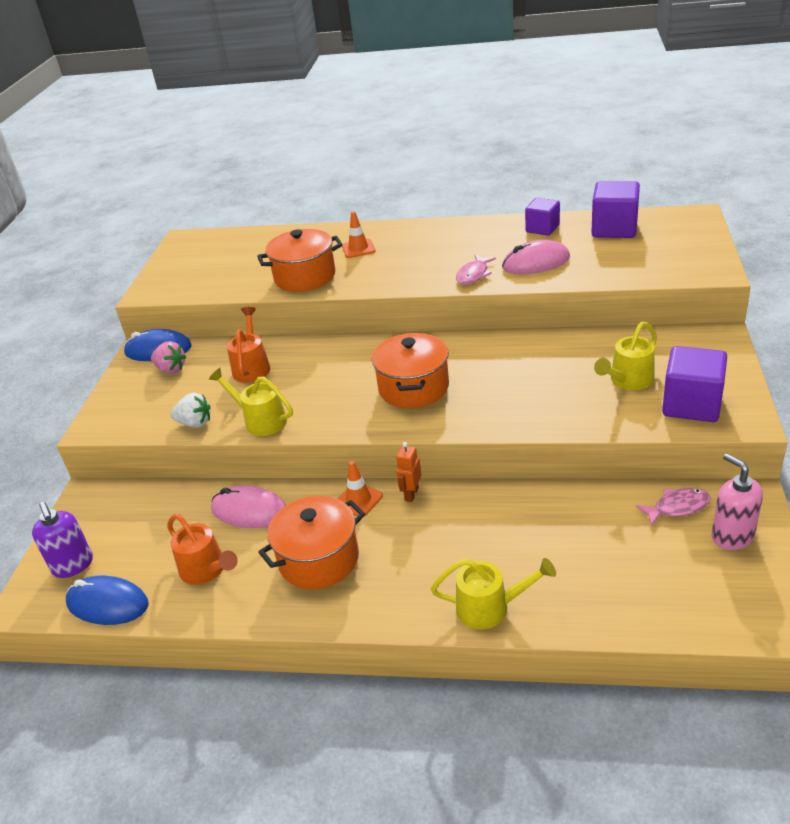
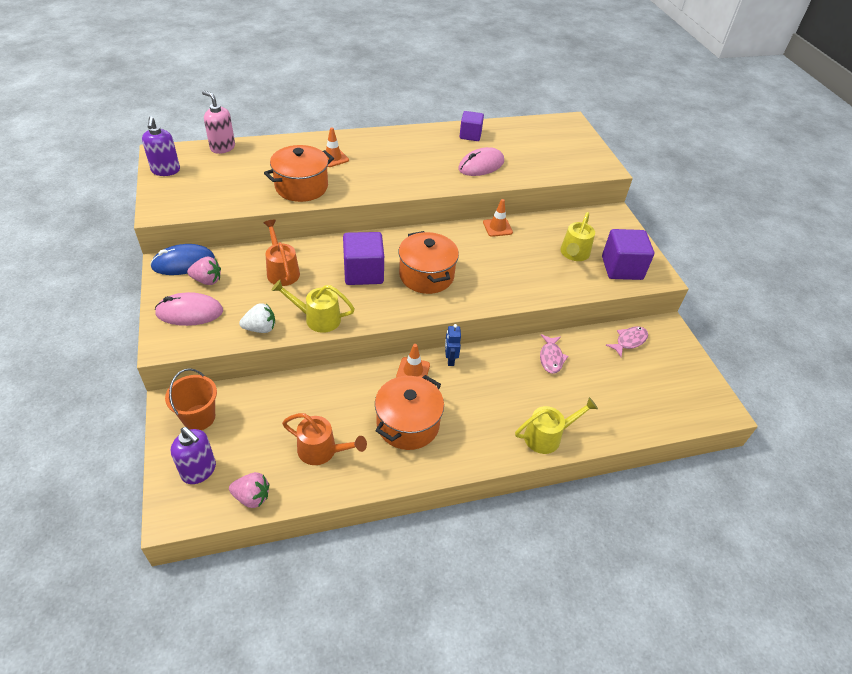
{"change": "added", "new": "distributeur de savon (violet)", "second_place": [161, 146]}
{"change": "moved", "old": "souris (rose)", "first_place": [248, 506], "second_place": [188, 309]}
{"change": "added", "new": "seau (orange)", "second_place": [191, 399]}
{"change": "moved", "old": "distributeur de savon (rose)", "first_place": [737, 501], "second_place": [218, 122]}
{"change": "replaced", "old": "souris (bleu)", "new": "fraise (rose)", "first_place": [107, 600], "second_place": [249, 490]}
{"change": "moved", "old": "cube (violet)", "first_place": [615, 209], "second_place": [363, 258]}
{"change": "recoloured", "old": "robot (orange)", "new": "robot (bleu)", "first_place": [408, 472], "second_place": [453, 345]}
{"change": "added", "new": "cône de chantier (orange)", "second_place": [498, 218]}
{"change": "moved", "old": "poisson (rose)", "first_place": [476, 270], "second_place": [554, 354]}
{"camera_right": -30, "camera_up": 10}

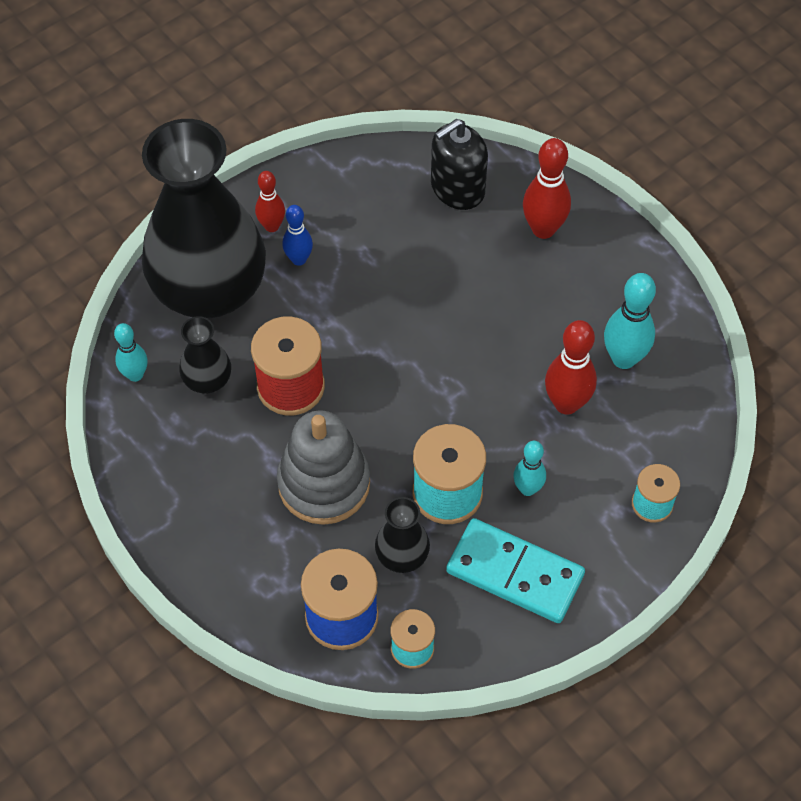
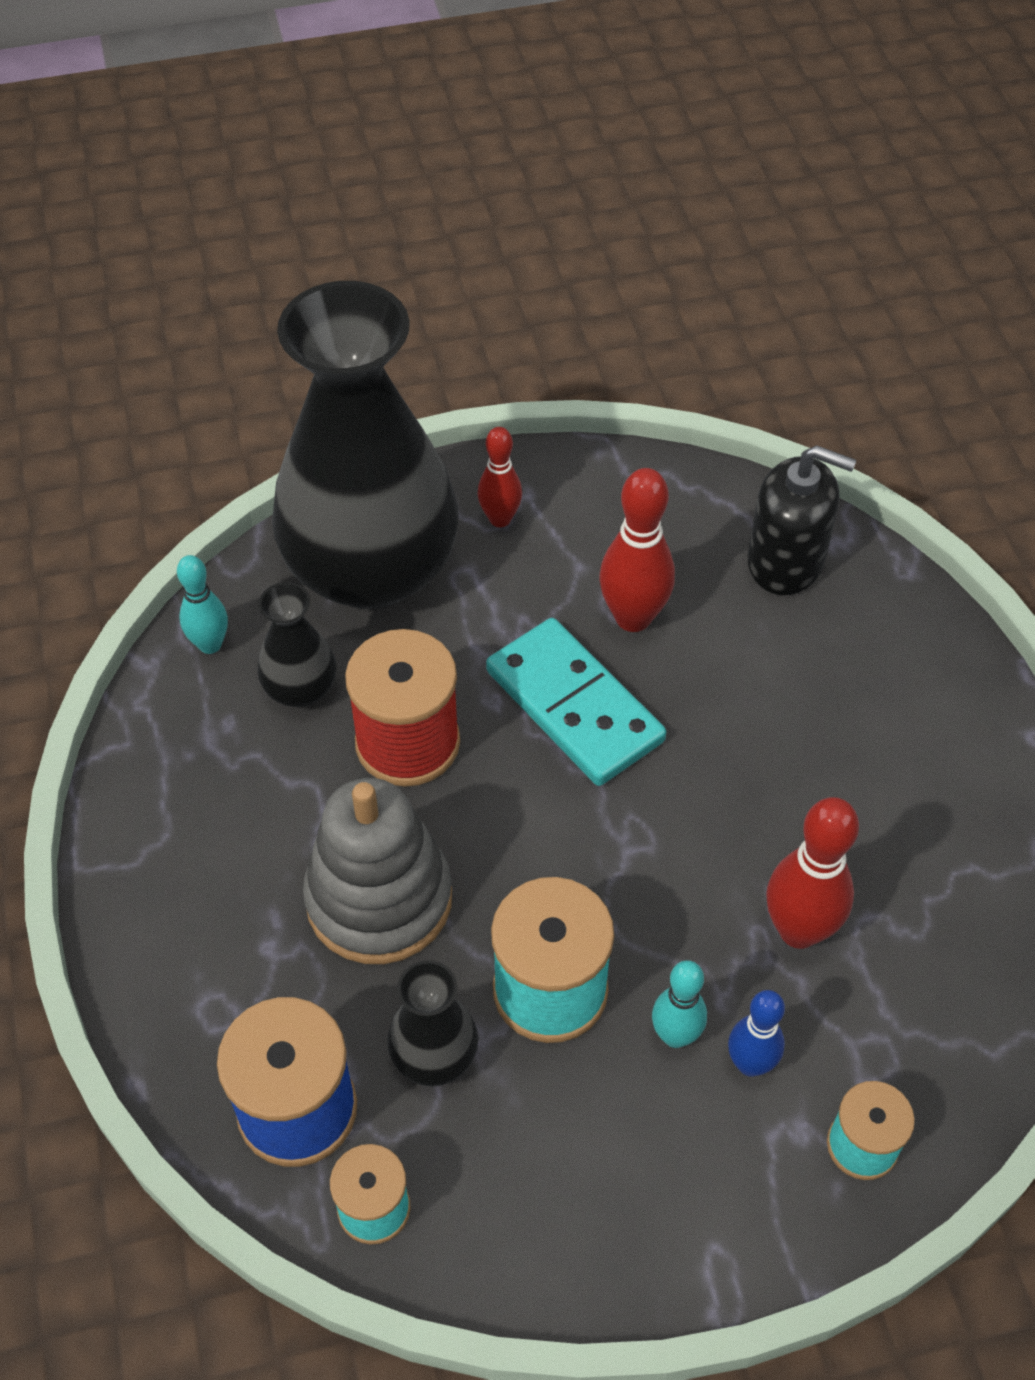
{"change": "moved", "old": "domino (turquoise)", "first_place": [515, 570], "second_place": [576, 702]}
{"change": "moved", "old": "quille (rouge)", "first_place": [547, 188], "second_place": [637, 550]}
{"change": "moved", "old": "quille (bleu)", "first_place": [297, 235], "second_place": [756, 1033]}
{"change": "turned", "old": "distributeur de savon (noir)", "first_place": [459, 164], "second_place": [802, 520], "degrees": -150}
{"change": "removed", "old": "quille (turquoise)", "first_place": [630, 321]}
{"camera_right": 25, "camera_up": -5}

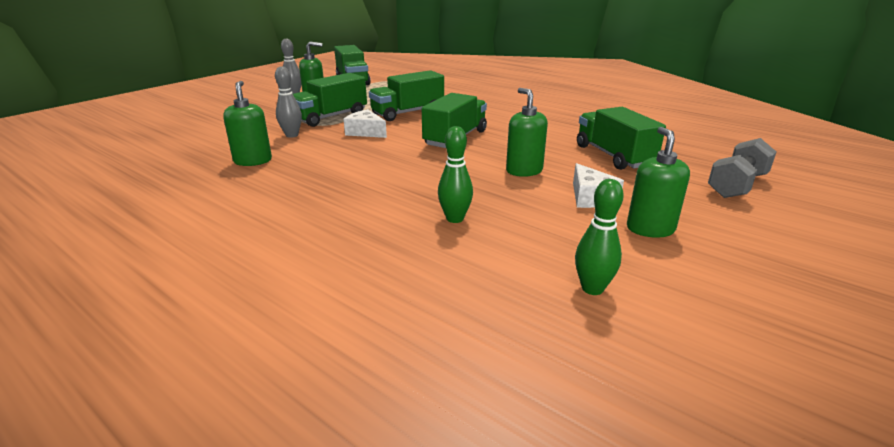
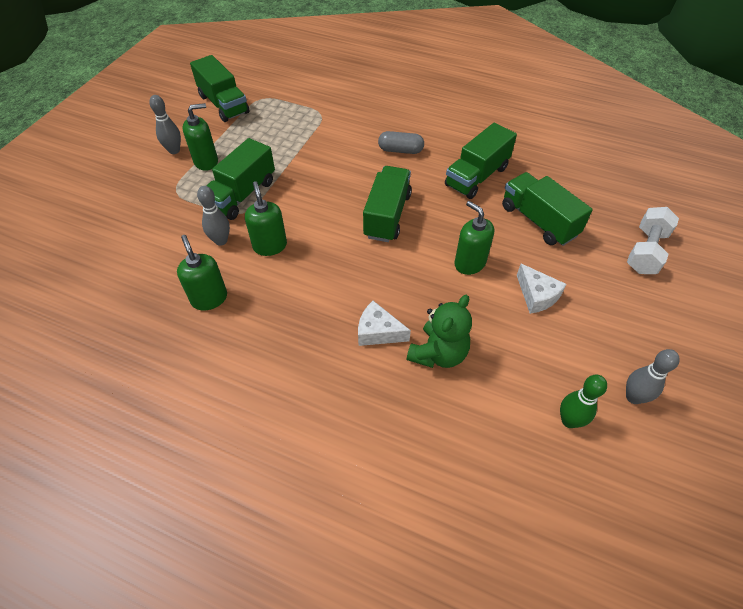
{"change": "moved", "old": "distributeur de savon (vert)", "first_place": [658, 182], "second_place": [266, 218]}
{"change": "moved", "old": "fromage (blanc)", "first_place": [365, 123], "second_place": [384, 323]}
{"change": "added", "new": "gélule (gris)", "second_place": [401, 142]}
{"change": "replaced", "old": "quille (vert)", "new": "ours en peluche (vert)", "first_place": [455, 174], "second_place": [439, 331]}
{"change": "moved", "old": "camion (vert)", "first_place": [406, 95], "second_place": [481, 161]}
{"change": "added", "new": "quille (gris)", "second_place": [653, 376]}
{"change": "recoloured", "old": "haltère (gris)", "new": "haltère (blanc)", "first_place": [742, 168], "second_place": [653, 240]}
{"camera_right": -15, "camera_up": 25}

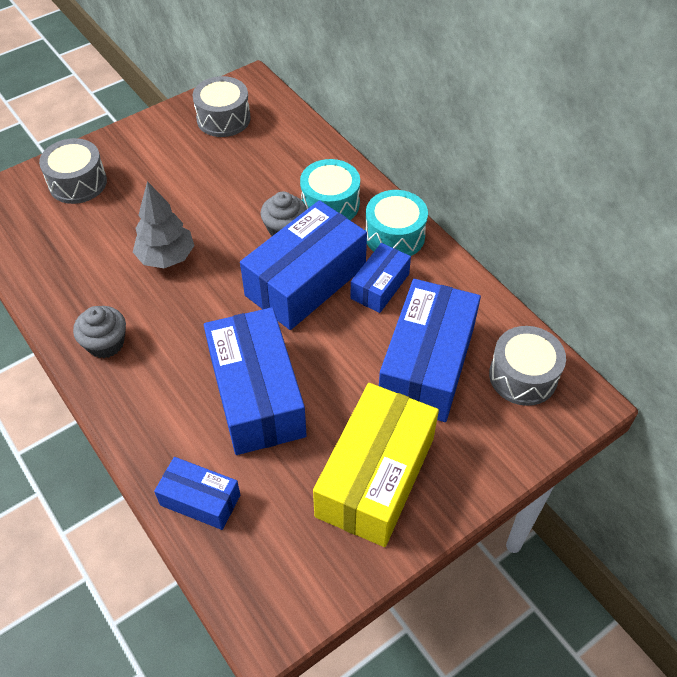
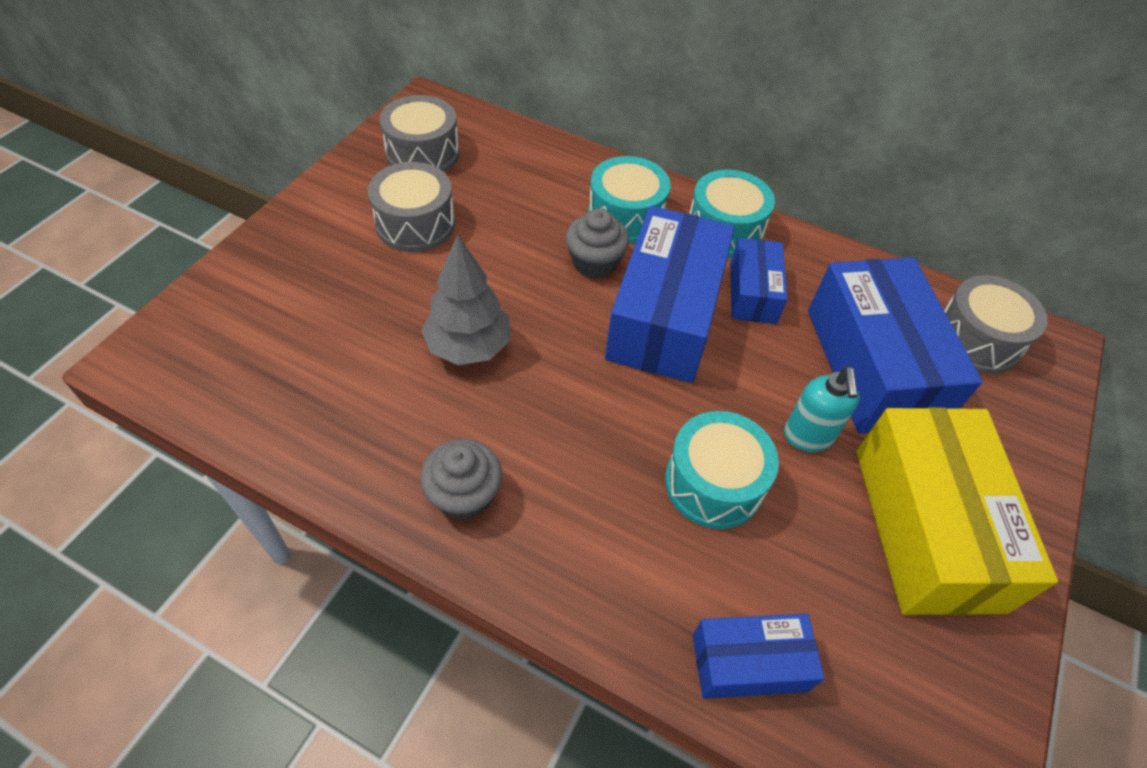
{"change": "moved", "old": "tambour (gris)", "first_place": [73, 171], "second_place": [411, 207]}
{"change": "replaced", "old": "boîte (bleu)", "new": "tambour (turquoise)", "first_place": [255, 381], "second_place": [722, 470]}
{"change": "added", "new": "distributeur de savon (turquoise)", "second_place": [822, 409]}
{"camera_right": -30, "camera_up": 0}

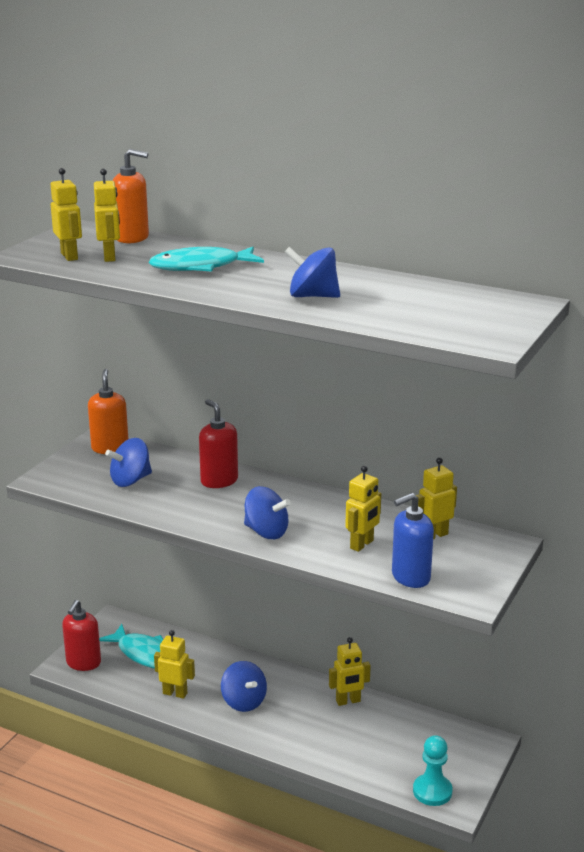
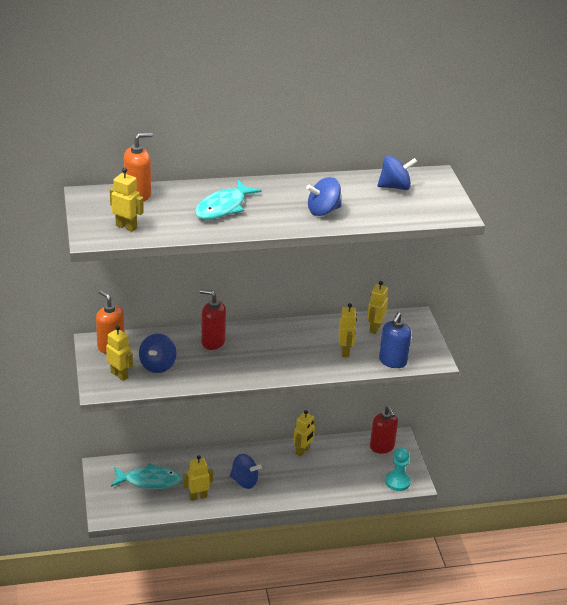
{"change": "moved", "old": "robot (jaune)", "first_place": [107, 215], "second_place": [119, 353]}
{"change": "moved", "old": "distributeur de savon (rouge)", "first_place": [81, 635], "second_place": [384, 430]}
{"change": "moved", "old": "toupie (bleu)", "first_place": [267, 512], "second_place": [397, 172]}
{"camera_right": -40, "camera_up": 10}

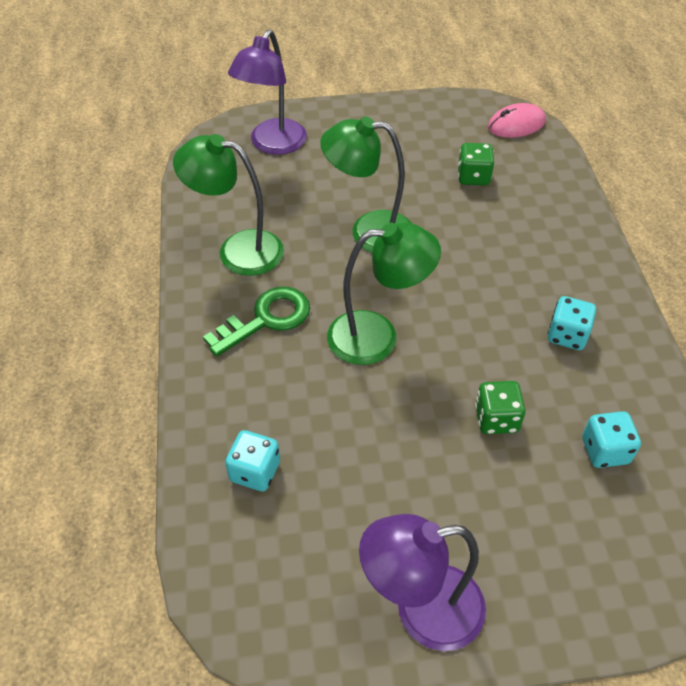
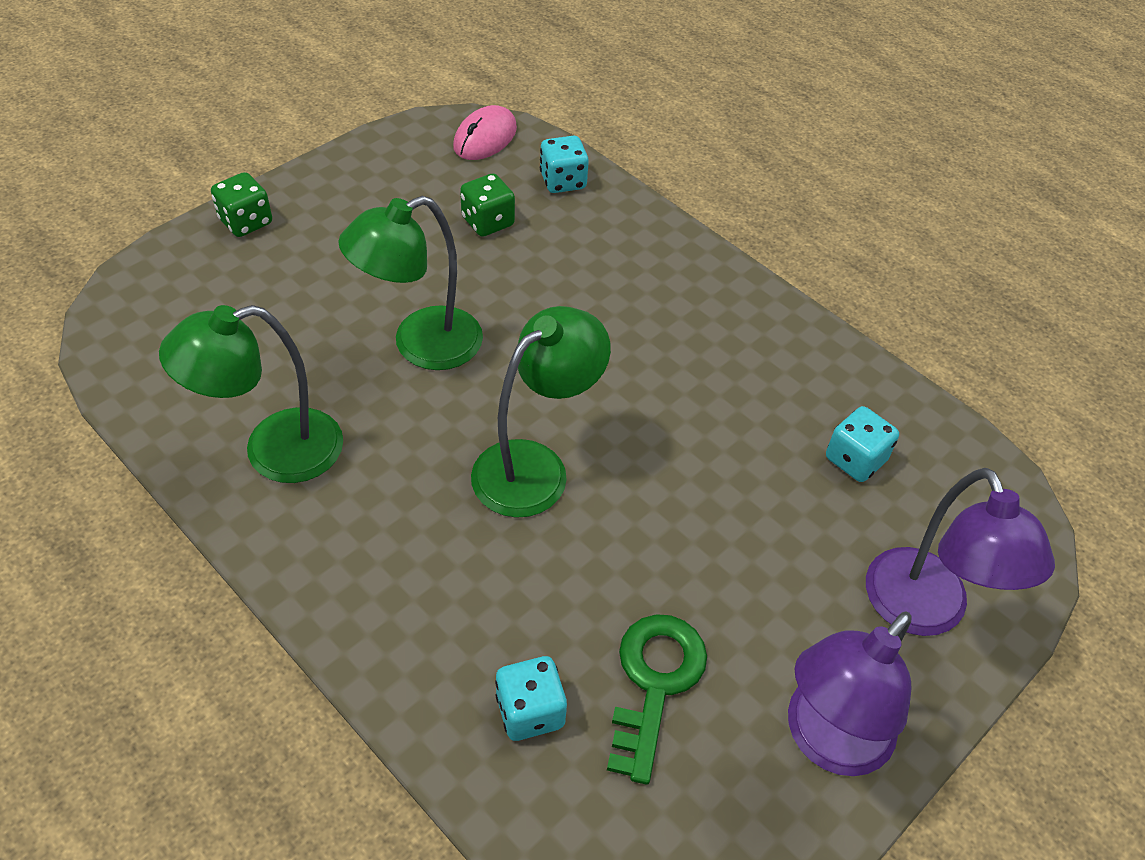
{"change": "moved", "old": "dé (vert)", "first_place": [500, 407], "second_place": [241, 204]}
{"change": "moved", "old": "dé (turquoise)", "first_place": [572, 323], "second_place": [564, 164]}
{"change": "moved", "old": "clé (vert)", "first_place": [256, 322], "second_place": [657, 699]}
{"change": "moved", "old": "lampe (violet)", "first_place": [267, 92], "second_place": [960, 552]}
{"camera_right": -40, "camera_up": 0}

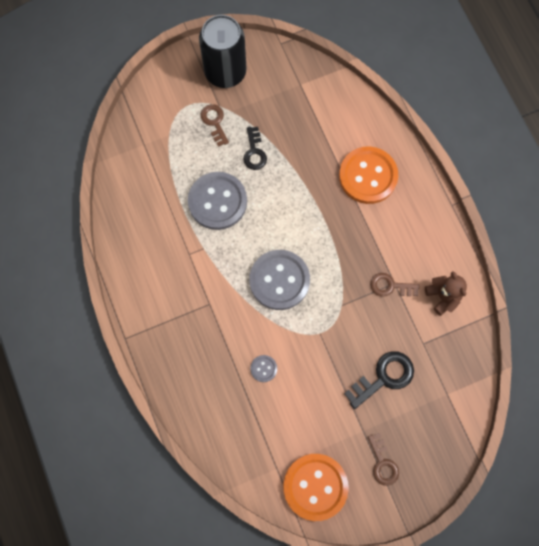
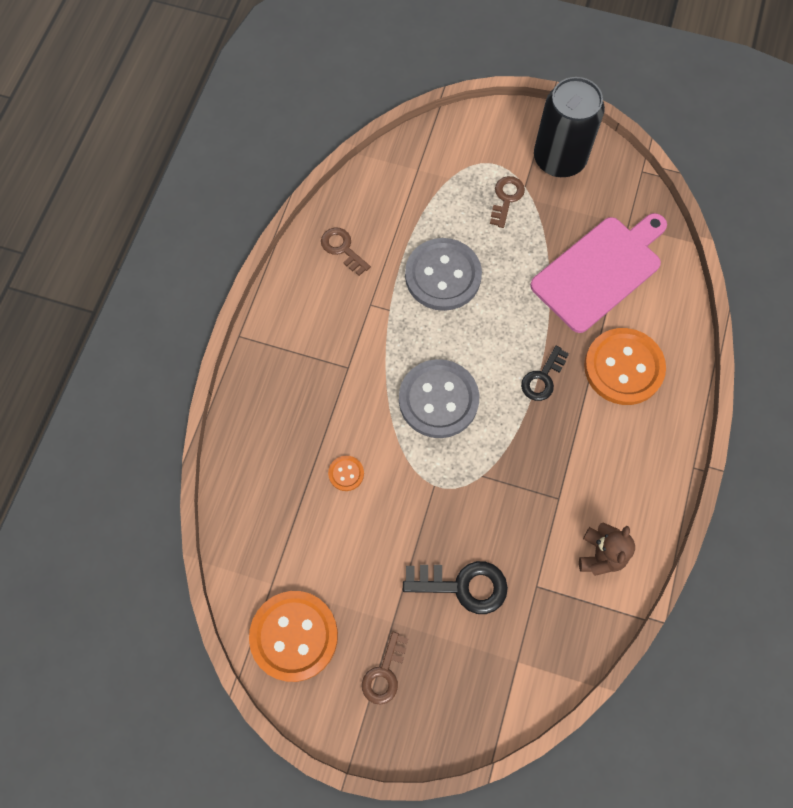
{"change": "moved", "old": "clé (marron)", "first_place": [394, 285], "second_place": [346, 252]}
{"change": "recoloured", "old": "bouton (gris)", "new": "bouton (orange)", "first_place": [263, 368], "second_place": [346, 473]}
{"change": "moved", "old": "clé (noir)", "first_place": [255, 148], "second_place": [545, 373]}
{"change": "added", "new": "planche à découper (rose)", "second_place": [598, 273]}
{"camera_right": 40, "camera_up": -5}

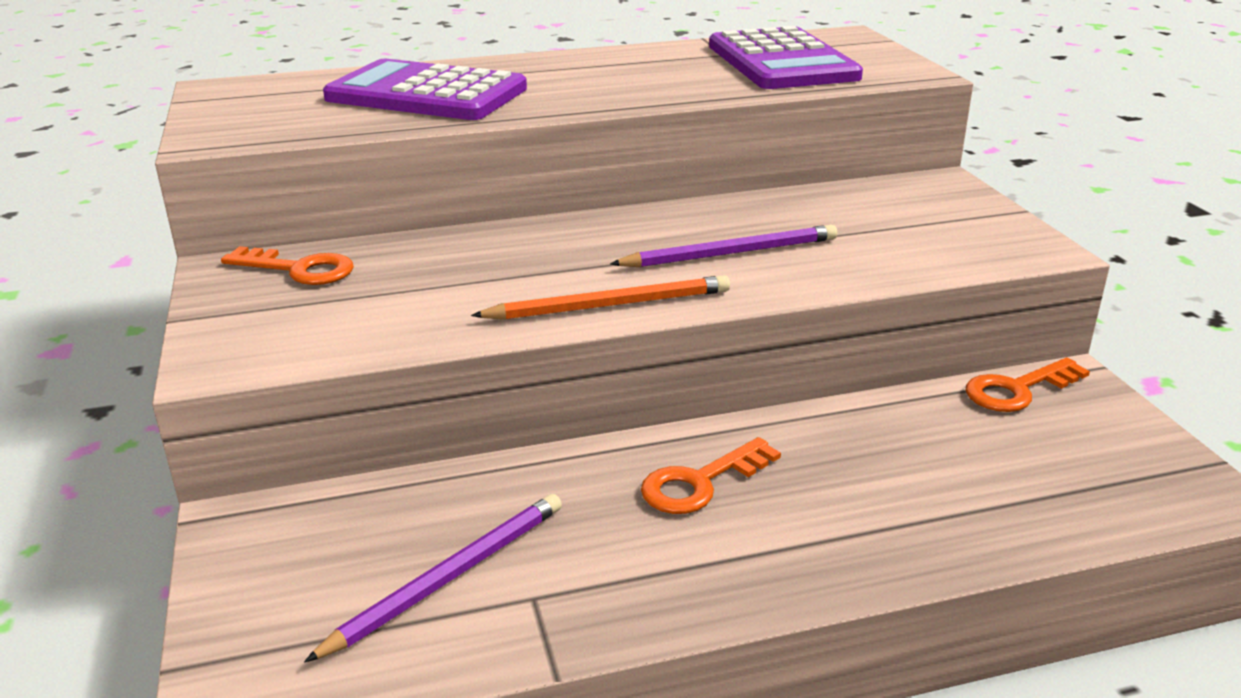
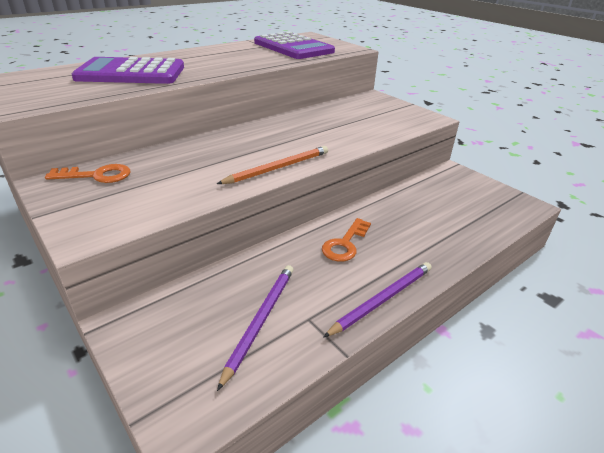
{"change": "moved", "old": "crayon (violet)", "first_place": [723, 246], "second_place": [377, 300]}
{"change": "removed", "old": "clé (orange)", "first_place": [1028, 385]}
{"camera_right": -25, "camera_up": 5}

